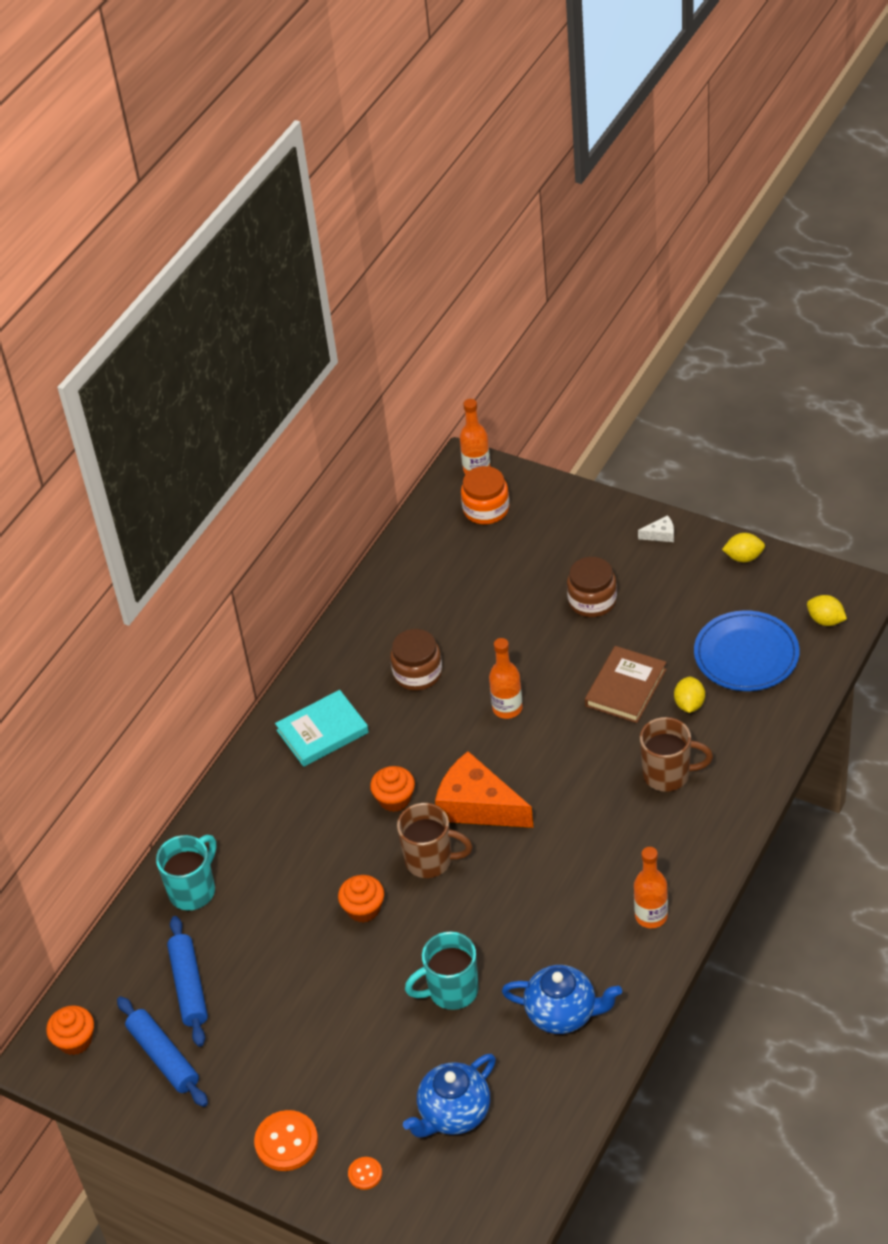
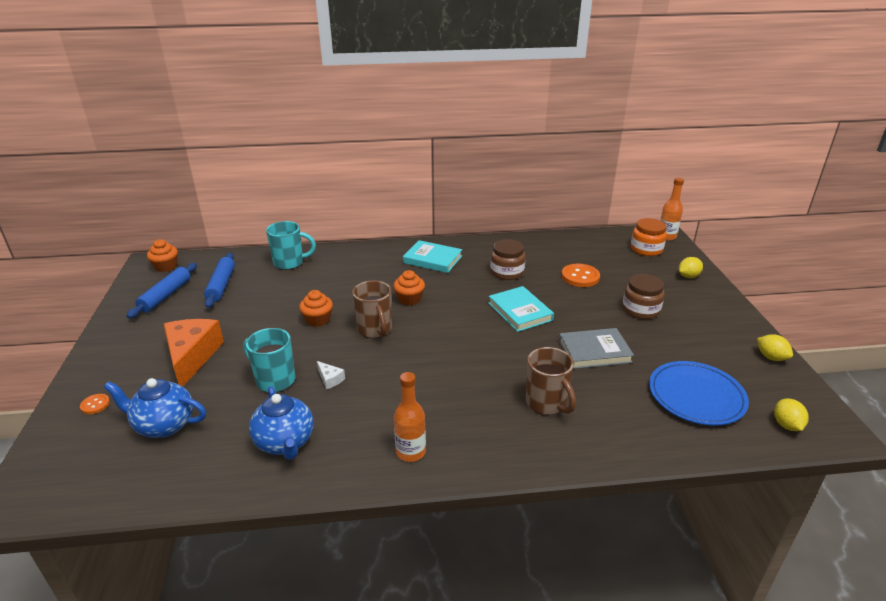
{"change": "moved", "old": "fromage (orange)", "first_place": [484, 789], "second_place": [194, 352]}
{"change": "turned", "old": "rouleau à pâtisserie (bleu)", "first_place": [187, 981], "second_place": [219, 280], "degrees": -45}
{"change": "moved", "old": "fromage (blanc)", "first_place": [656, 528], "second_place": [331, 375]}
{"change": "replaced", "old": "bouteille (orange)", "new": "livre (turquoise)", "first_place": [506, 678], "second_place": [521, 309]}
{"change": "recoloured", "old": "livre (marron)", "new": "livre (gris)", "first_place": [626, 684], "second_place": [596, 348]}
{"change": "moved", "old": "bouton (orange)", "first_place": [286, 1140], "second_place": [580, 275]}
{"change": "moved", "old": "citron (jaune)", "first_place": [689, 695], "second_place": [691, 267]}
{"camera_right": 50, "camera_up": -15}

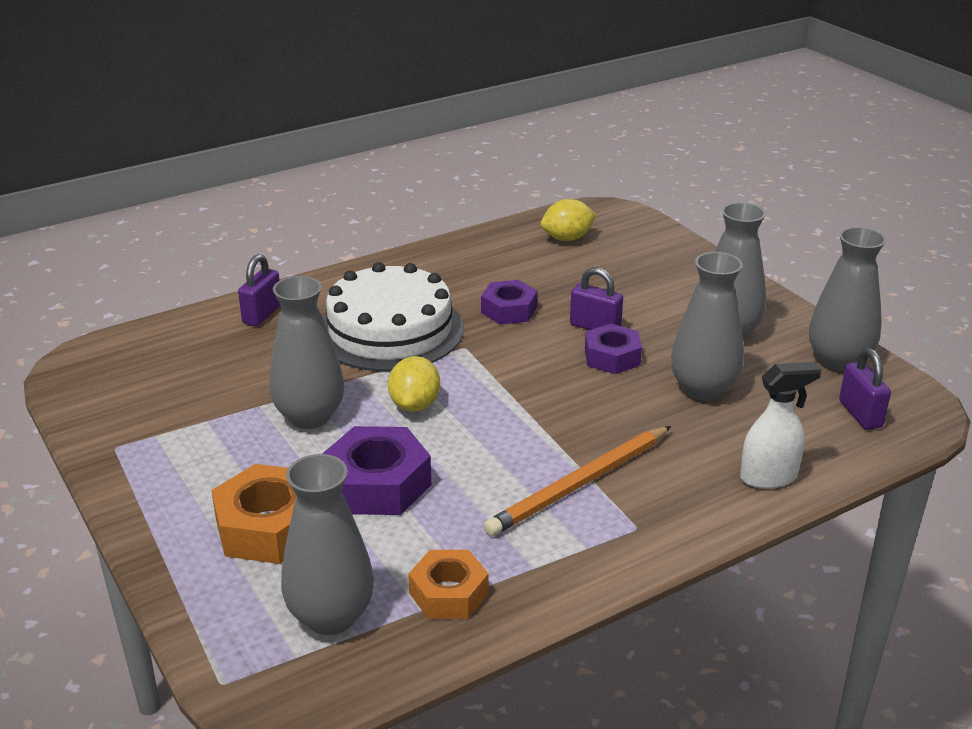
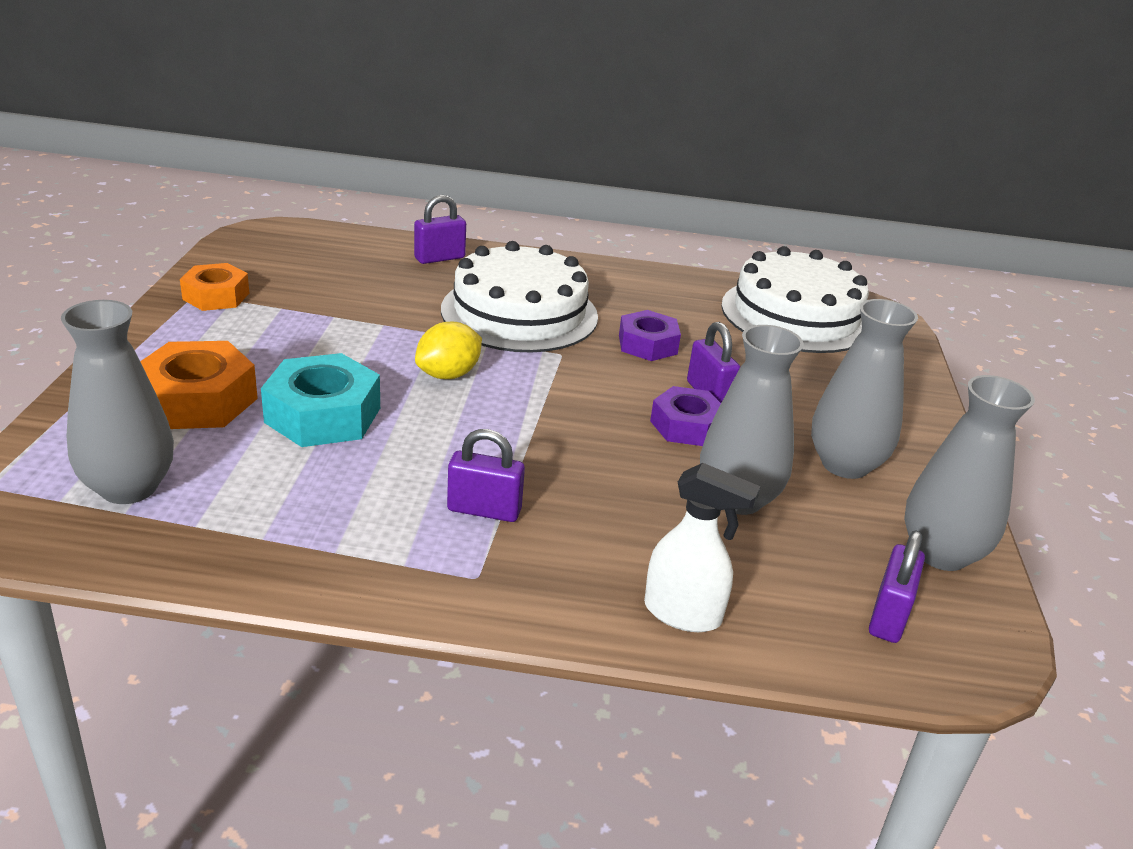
{"change": "moved", "old": "écrou (orange)", "first_place": [449, 584], "second_place": [214, 287]}
{"change": "recoloured", "old": "écrou (violet)", "new": "écrou (turquoise)", "first_place": [376, 470], "second_place": [320, 400]}
{"change": "replaced", "old": "crayon (orange)", "new": "cadenas (violet)", "first_place": [577, 481], "second_place": [486, 475]}
{"change": "replaced", "old": "citron (jaune)", "new": "gâteau (blanc)", "first_place": [569, 220], "second_place": [795, 299]}
{"change": "removed", "old": "vase (gris)", "first_place": [307, 352]}
{"camera_right": 35, "camera_up": 0}

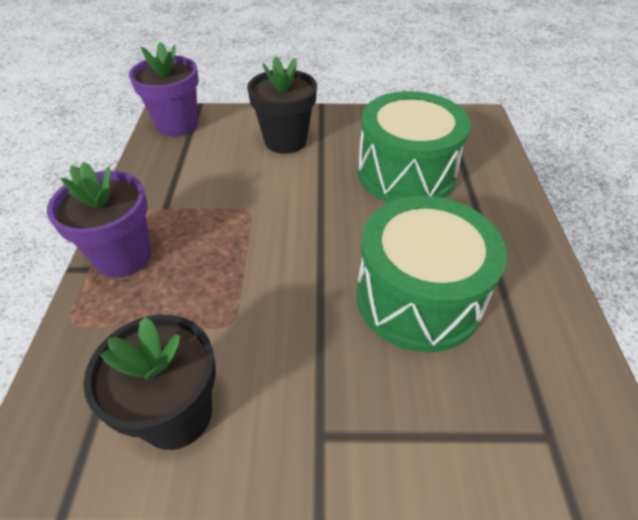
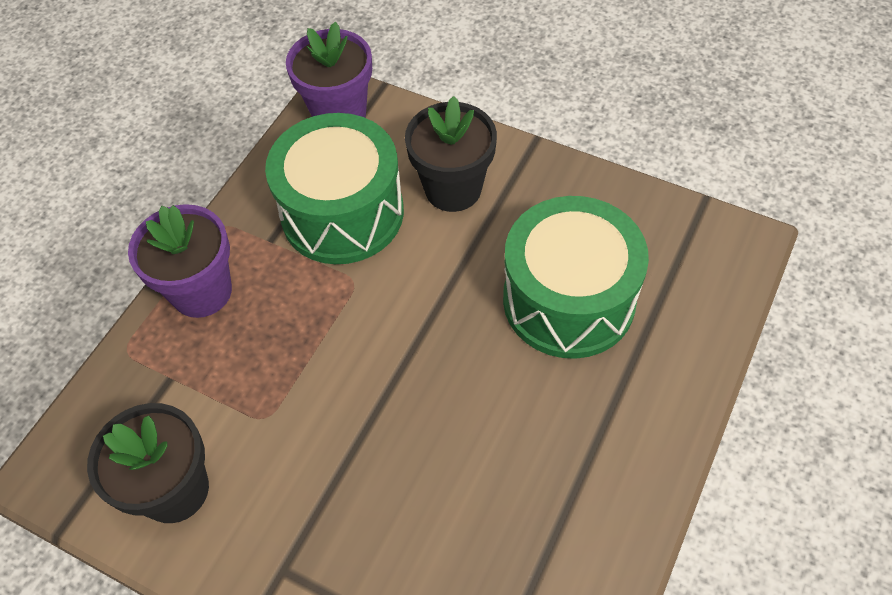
{"change": "moved", "old": "tambour (vert)", "first_place": [431, 274], "second_place": [334, 188]}
{"camera_right": 30, "camera_up": 10}

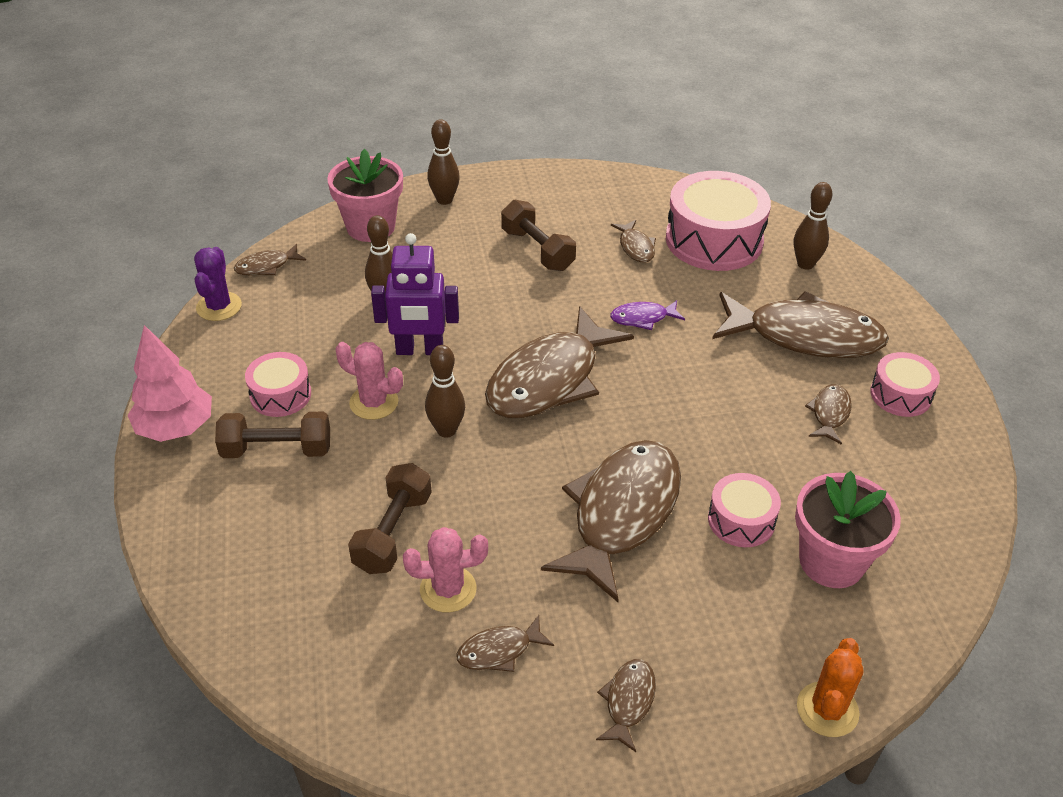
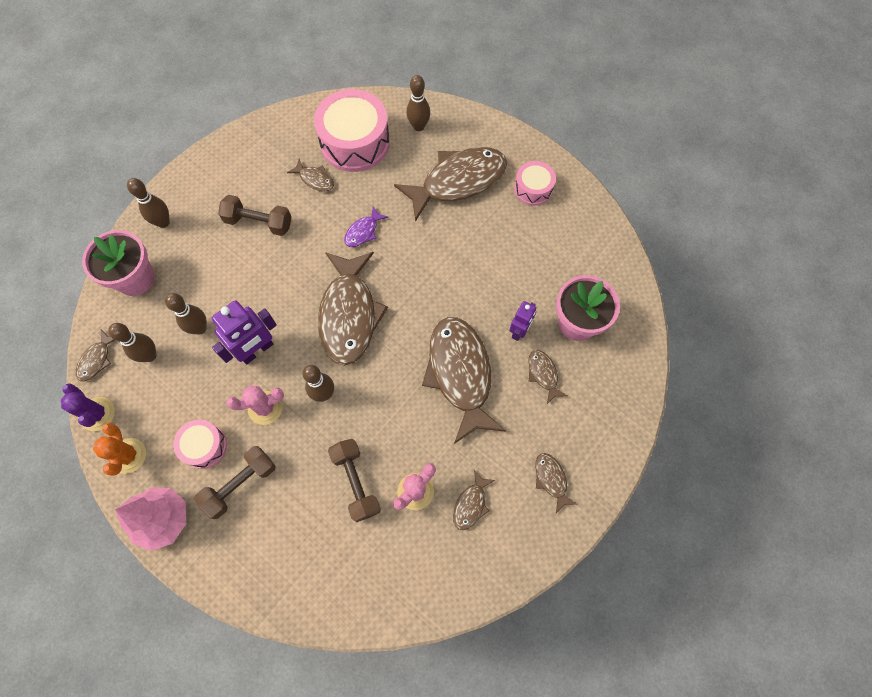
{"change": "moved", "old": "cactus (orange)", "first_place": [830, 687], "second_place": [119, 449]}
{"change": "added", "new": "quille (marron)", "second_place": [132, 342]}
{"change": "replaced", "old": "tambour (rose)", "new": "robot (violet)", "first_place": [744, 510], "second_place": [522, 321]}
{"change": "moved", "old": "poisson (marron)", "first_place": [828, 414], "second_place": [547, 377]}
{"camera_right": -40, "camera_up": 25}

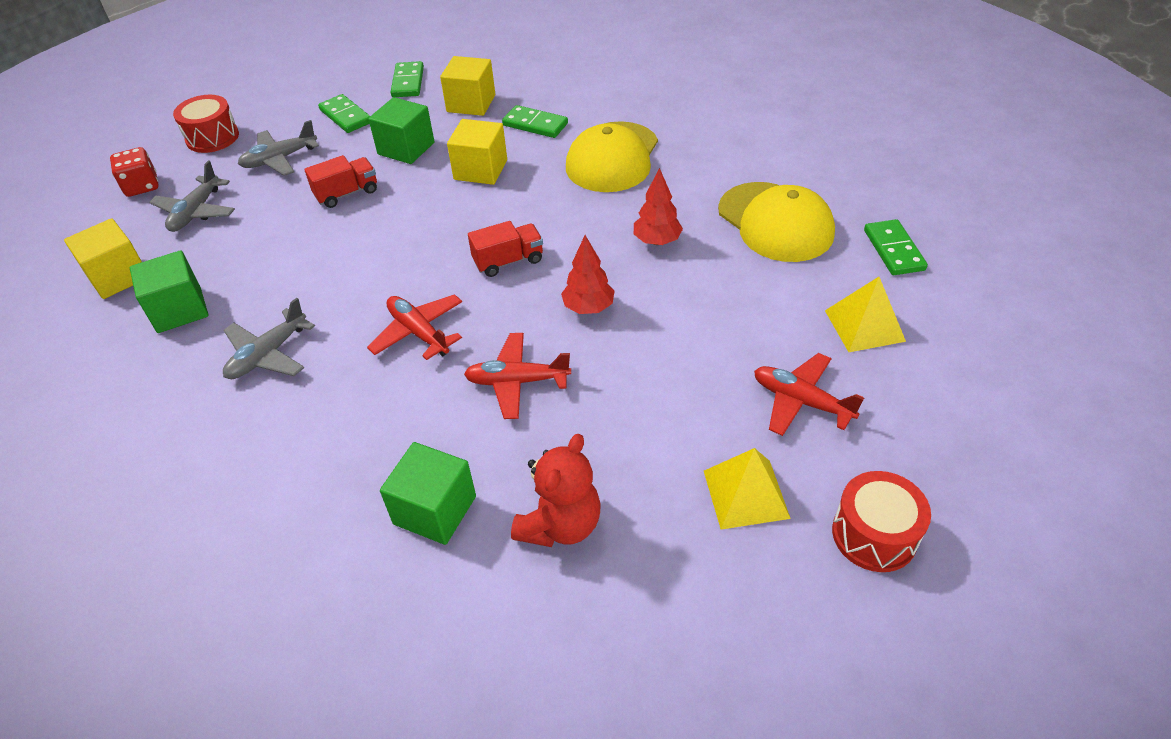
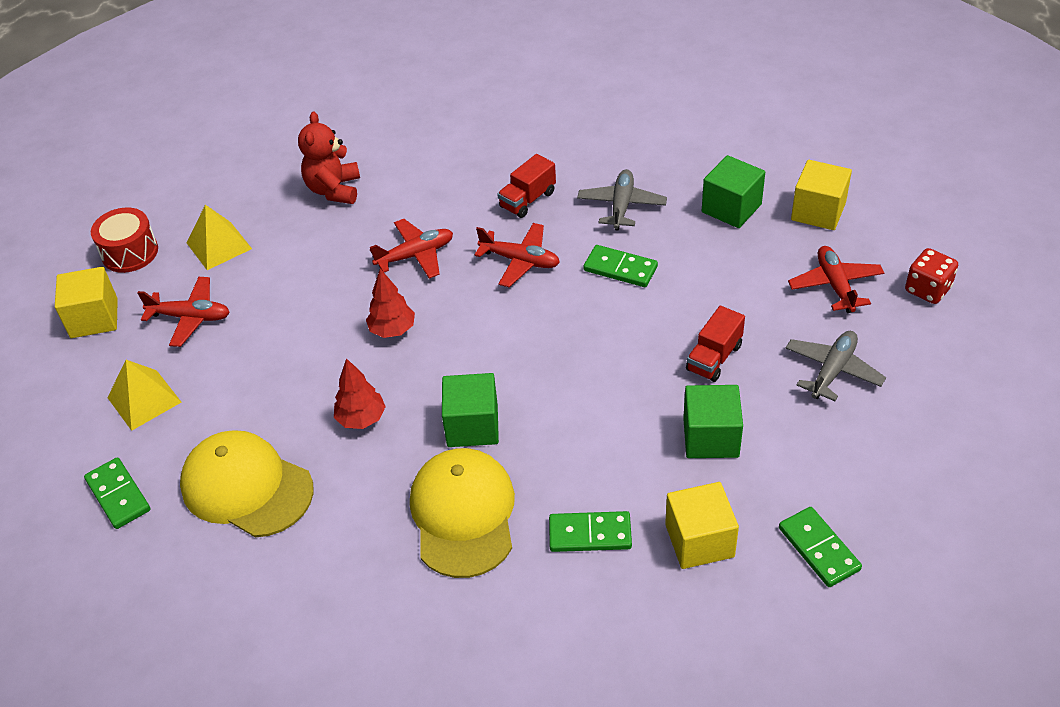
{"change": "moved", "old": "cube (jaune)", "first_place": [477, 152], "second_place": [86, 302]}
{"change": "moved", "old": "cube (vert)", "first_place": [428, 493], "second_place": [470, 410]}
{"change": "moved", "old": "camion (rouge)", "first_place": [505, 249], "second_place": [526, 186]}
{"change": "moved", "old": "domino (vert)", "first_place": [344, 113], "second_place": [620, 266]}
{"change": "recoloured", "old": "avion (gris)", "new": "avion (rouge)", "first_place": [192, 196], "second_place": [836, 279]}
{"change": "removed", "old": "tambour (rouge)", "first_place": [206, 124]}
{"camera_right": 155, "camera_up": 0}

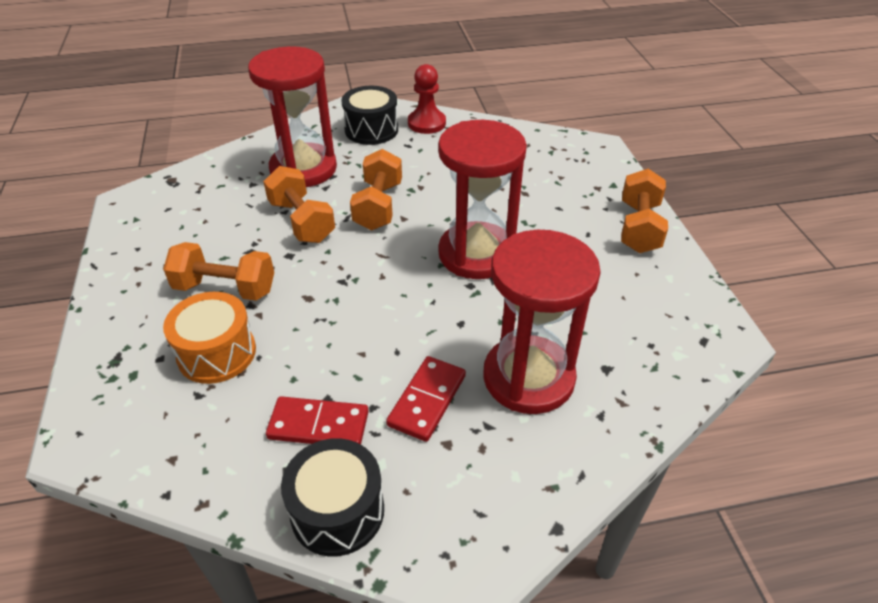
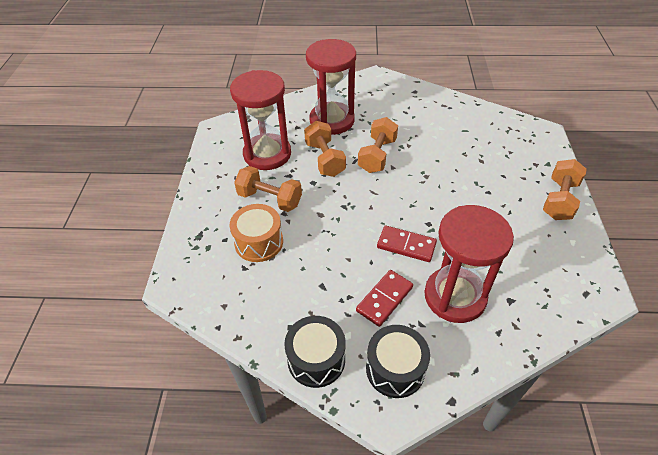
{"change": "moved", "old": "sablier (rouge)", "first_place": [482, 199], "second_place": [260, 120]}
{"change": "moved", "old": "tambour (noir)", "first_place": [369, 115], "second_place": [398, 361]}
{"change": "moved", "old": "domino (rouge)", "first_place": [317, 420], "second_place": [407, 243]}
{"change": "removed", "old": "pion (rouge)", "first_place": [427, 99]}
{"camera_right": 15, "camera_up": 5}

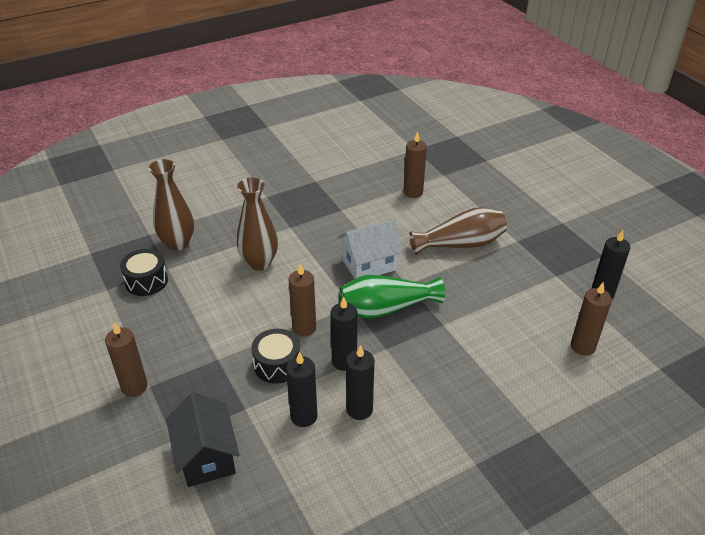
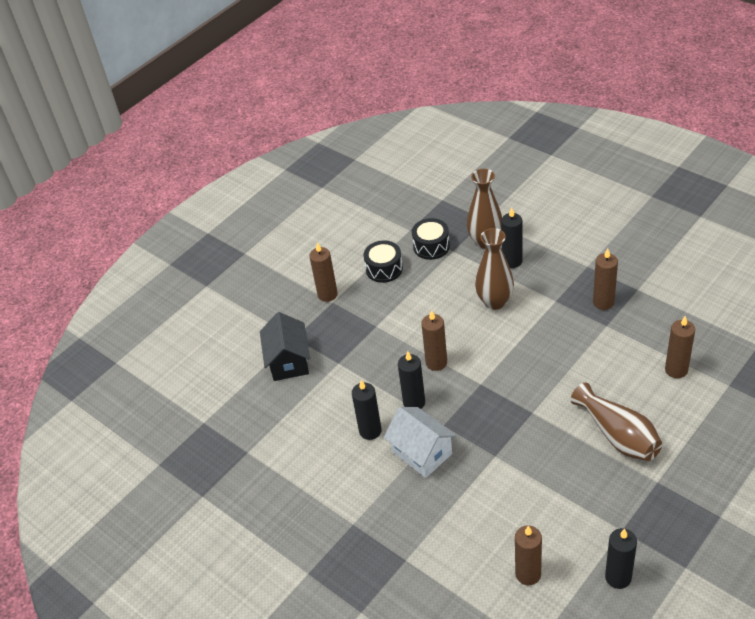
{"change": "turned", "old": "maison (noir)", "first_place": [202, 439], "second_place": [285, 346], "degrees": -60}
{"change": "moved", "old": "tambour (noir)", "first_place": [275, 356], "second_place": [383, 261]}
{"change": "moved", "old": "maison (blanc)", "first_place": [370, 249], "second_place": [420, 442]}
{"change": "moved", "old": "bougie (noir)", "first_place": [302, 389], "second_place": [512, 238]}
{"change": "added", "new": "bougie (marron)", "second_place": [605, 279]}
{"change": "removed", "old": "vase (vert)", "first_place": [392, 296]}
{"camera_right": 75, "camera_up": 5}

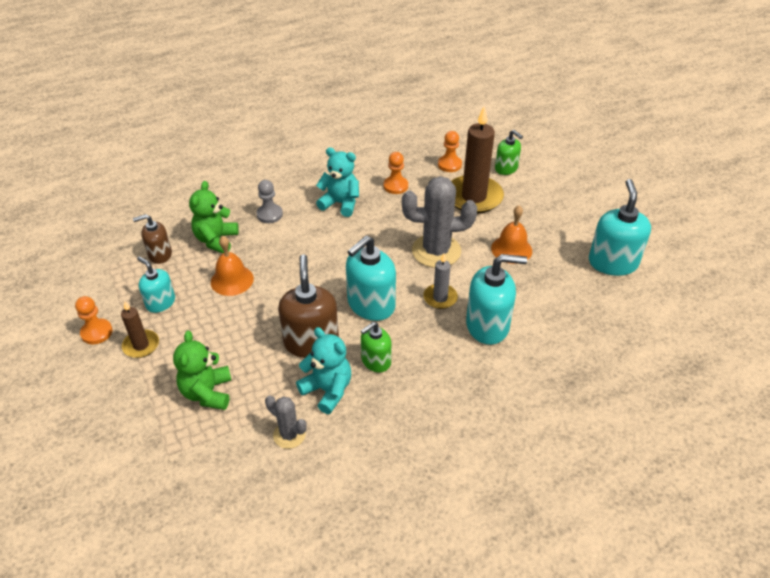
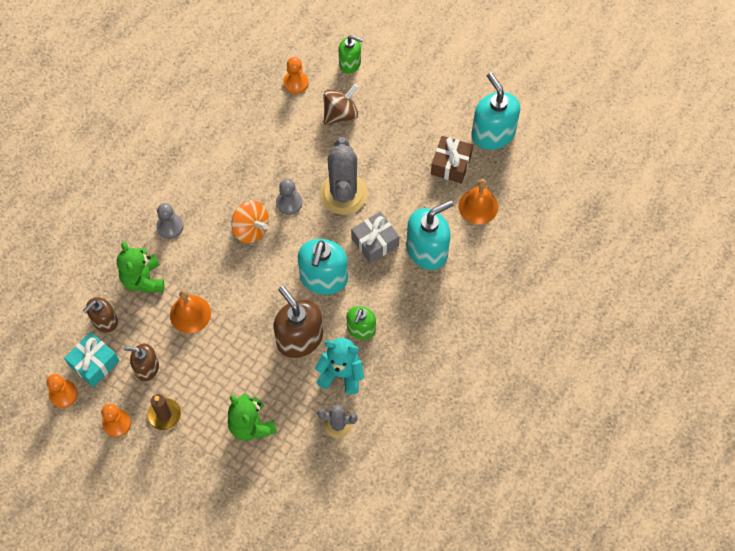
{"change": "moved", "old": "pion (orange)", "first_place": [396, 173], "second_place": [62, 391]}
{"change": "added", "new": "cadeau (turquoise)", "second_place": [91, 359]}
{"change": "recoloured", "old": "distributeur de savon (turquoise)", "new": "distributeur de savon (marron)", "first_place": [156, 284], "second_place": [141, 362]}
{"change": "added", "new": "toupie (orange)", "second_place": [250, 221]}
{"change": "added", "new": "pion (gris)", "second_place": [289, 197]}
{"change": "turned", "old": "cactus (gris)", "first_place": [439, 222], "second_place": [343, 176], "degrees": -60}
{"change": "replaced", "old": "bougie (marron)", "new": "toupie (marron)", "first_place": [477, 160], "second_place": [341, 104]}
{"change": "replaced", "old": "bougie (gris)", "new": "cadeau (gris)", "first_place": [440, 281], "second_place": [375, 237]}
{"change": "added", "new": "cadeau (marron)", "second_place": [452, 160]}
{"change": "moved", "old": "cloche (orange)", "first_place": [511, 234], "second_place": [478, 201]}
{"change": "removed", "old": "ours en peluche (turquoise)", "first_place": [337, 182]}
{"camera_right": -30, "camera_up": 20}

